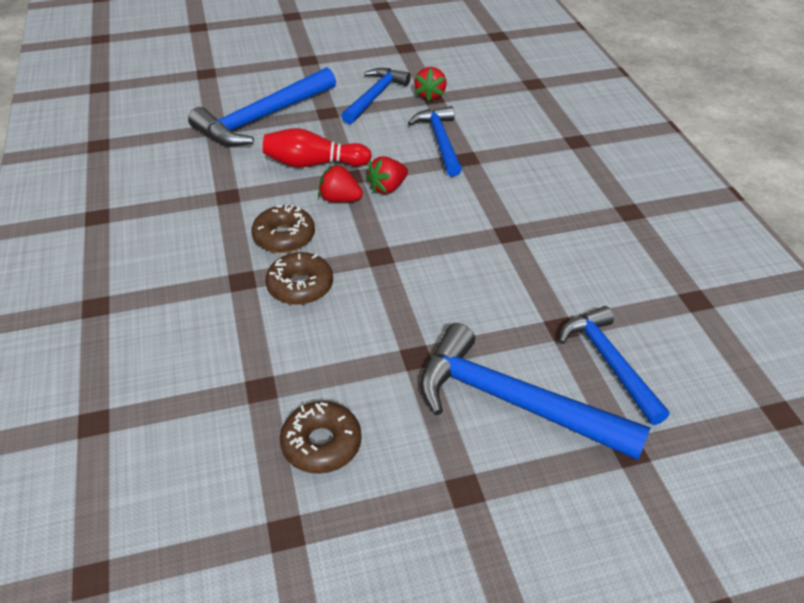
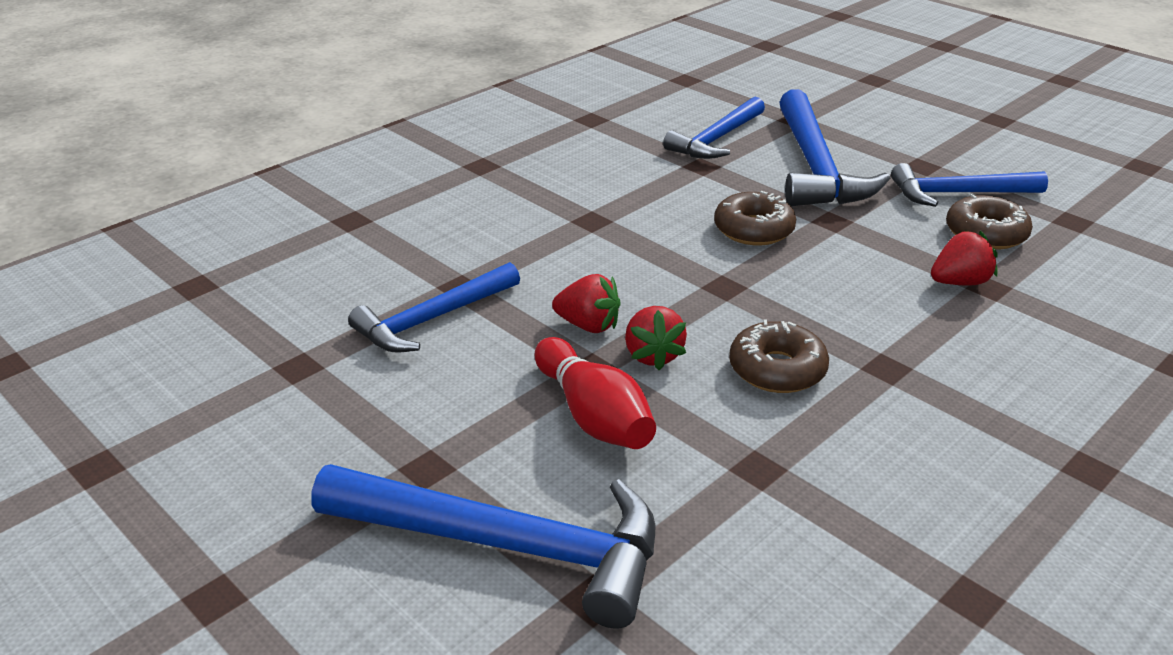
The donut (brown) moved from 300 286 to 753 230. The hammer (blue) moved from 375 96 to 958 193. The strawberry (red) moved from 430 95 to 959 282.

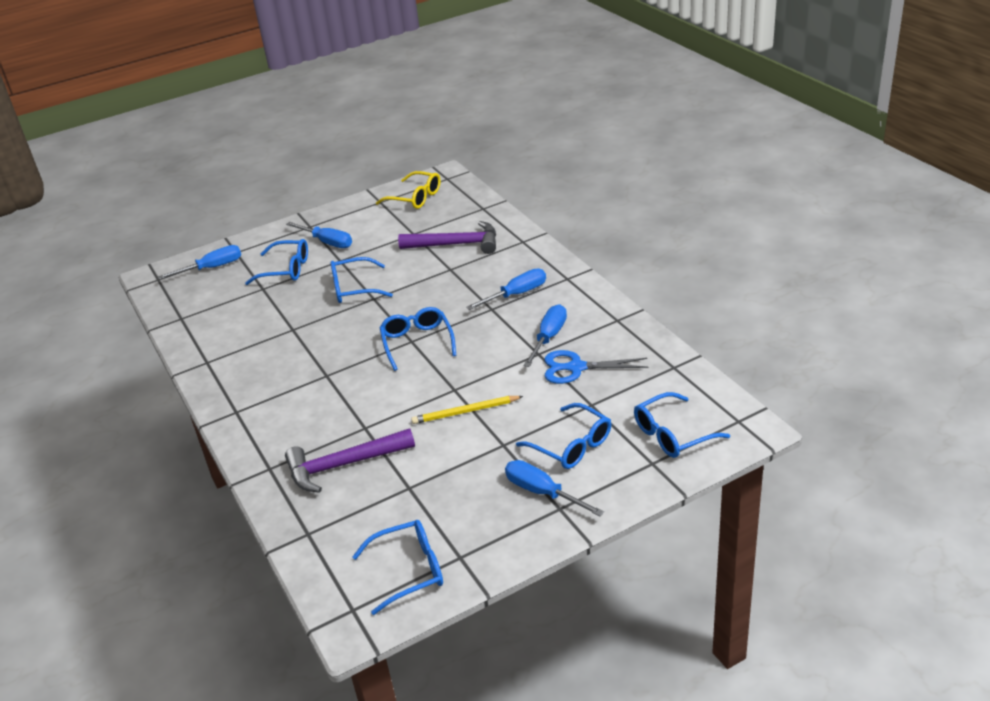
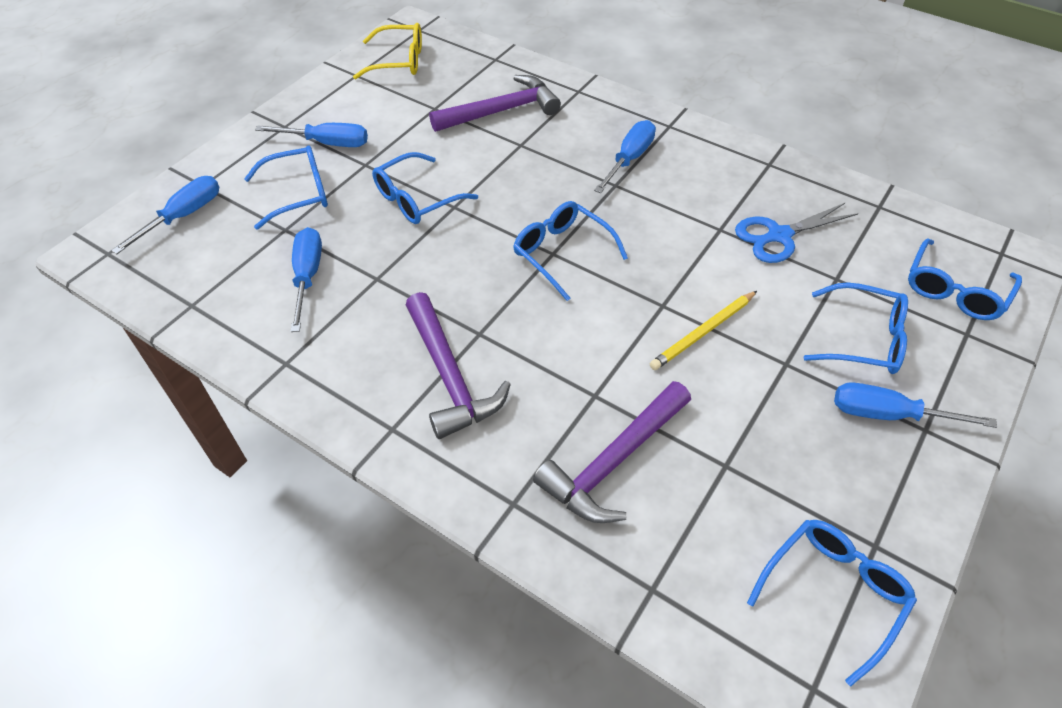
The screwdriver (blue) moved from 549 337 to 307 276. The hammer (purple) at 450 376 appeared.

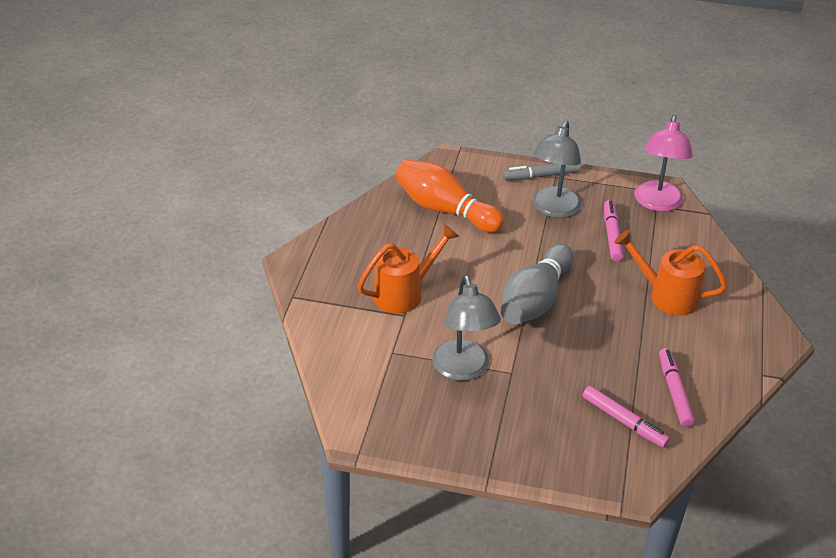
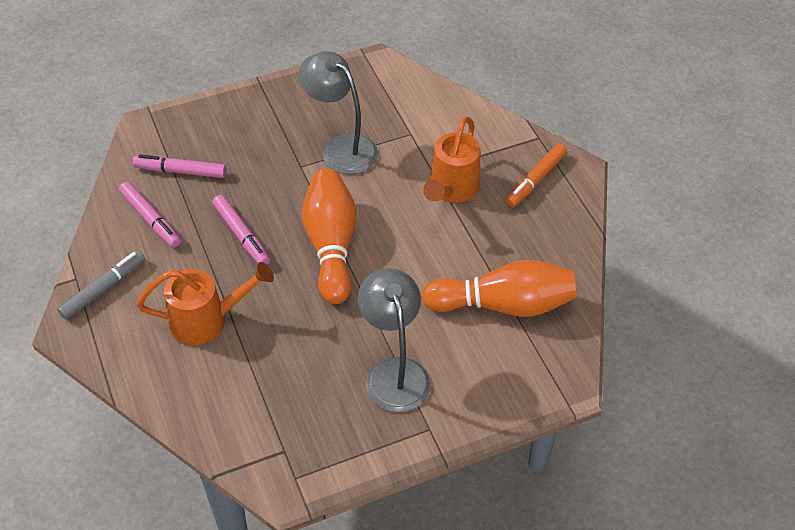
The bowling pin (grey) at 535 300 became the bowling pin (orange) at 331 246. The marker (grey) moved from 541 176 to 103 289. The marker (pink) moved from 612 235 to 241 235. The lamp (pink) at 657 203 disappeared. The marker (orange) at 535 180 appeared.

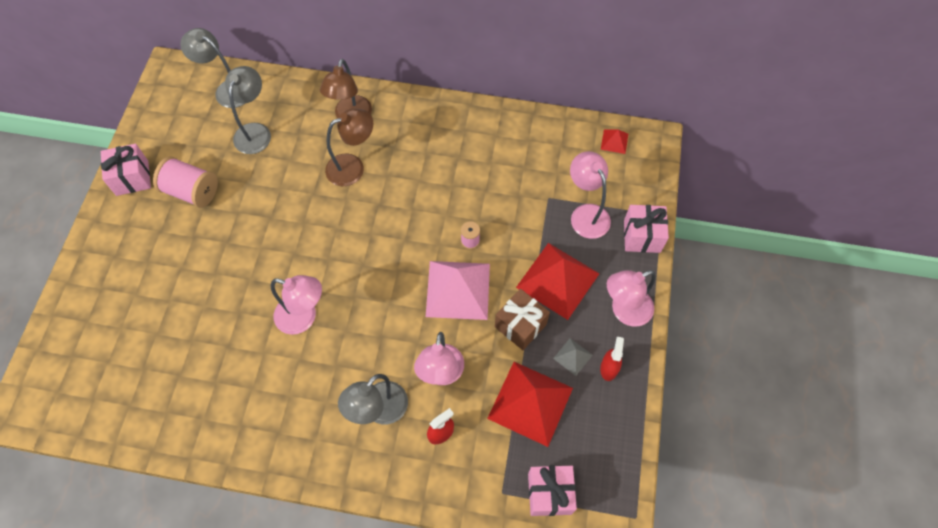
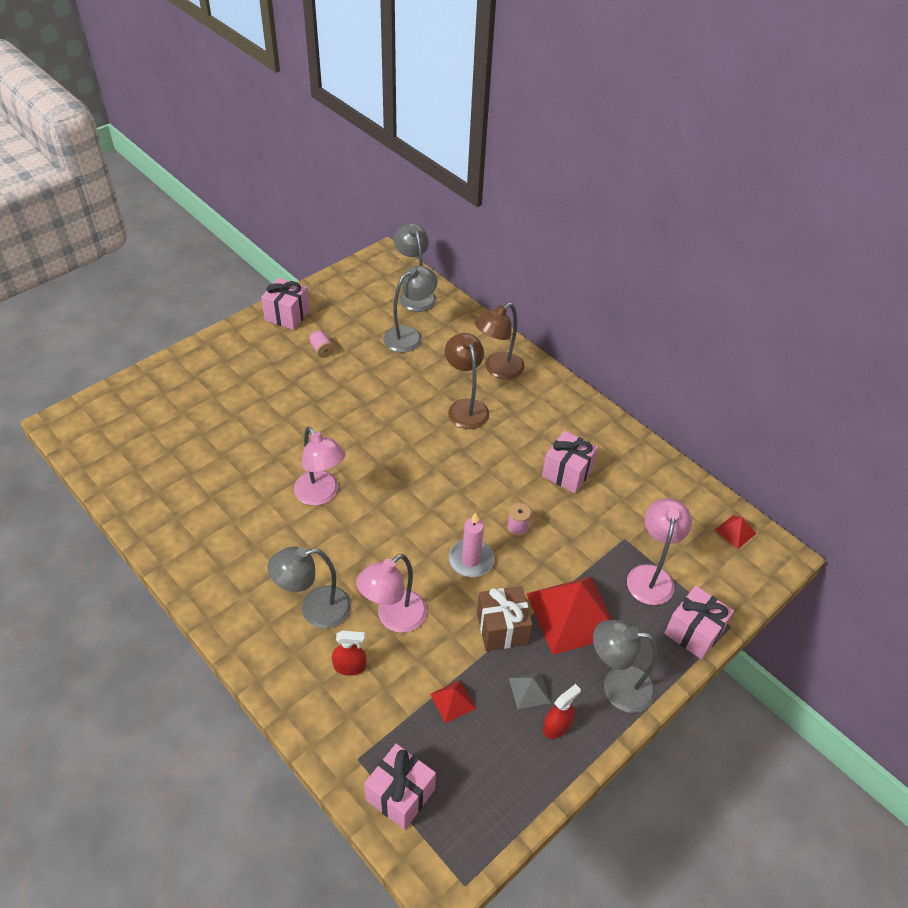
The spool (pink) at 191 191 changed to 0.50 times the size. The lamp (brown) at 353 167 turned 120 degrees counterclockwise. The pyramid (pink) at 458 290 was replaced by the candle (pink) at 471 560. The pyramid (red) at 530 403 changed to 0.45 times the size. The lamp (pink) at 624 311 became the lamp (grey) at 617 686. The gift (pink) at 567 472 appeared.

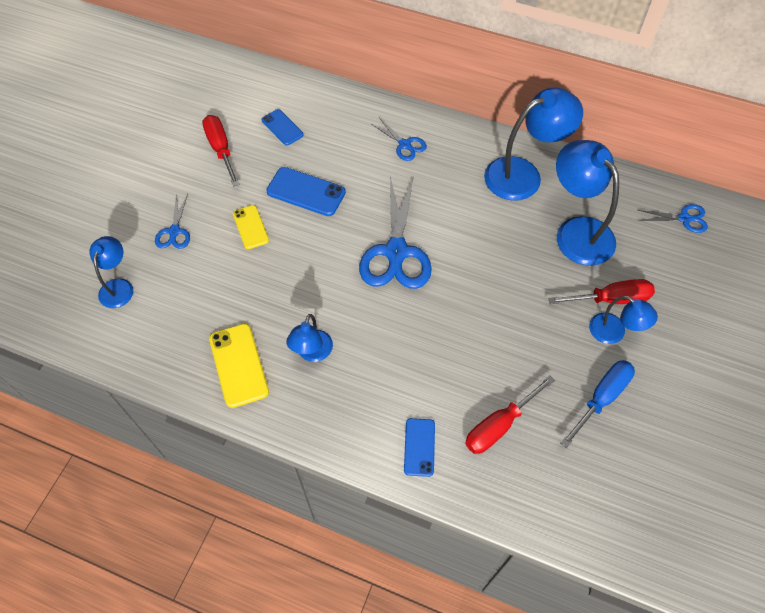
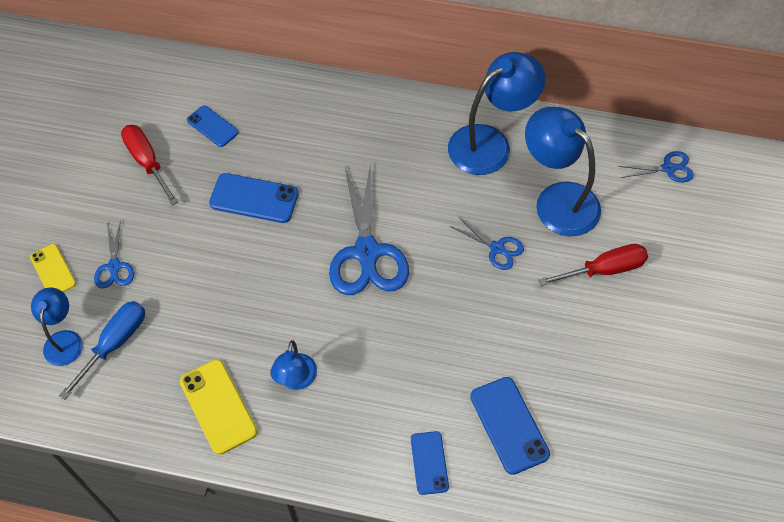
The phone (yellow) moved from 250 227 to 53 270. The scissors (blue) moved from 404 144 to 496 248. The screwdriver (red) at 499 425 was replaced by the phone (blue) at 509 425. The screwdriver (blue) moved from 601 398 to 114 344. The lamp (blue) at 614 333 disappeared.

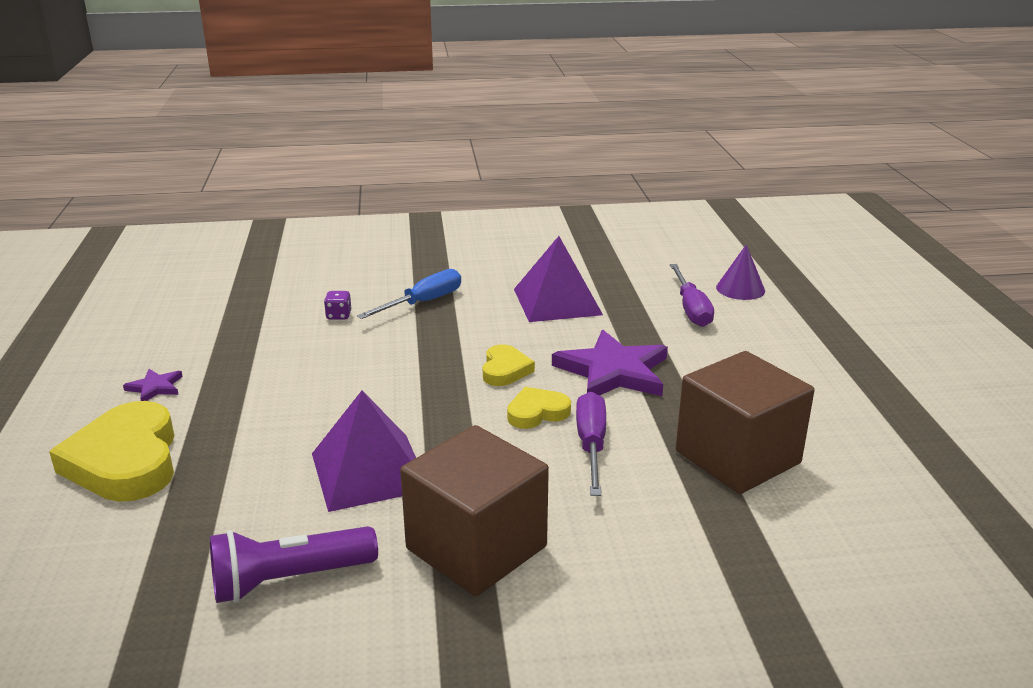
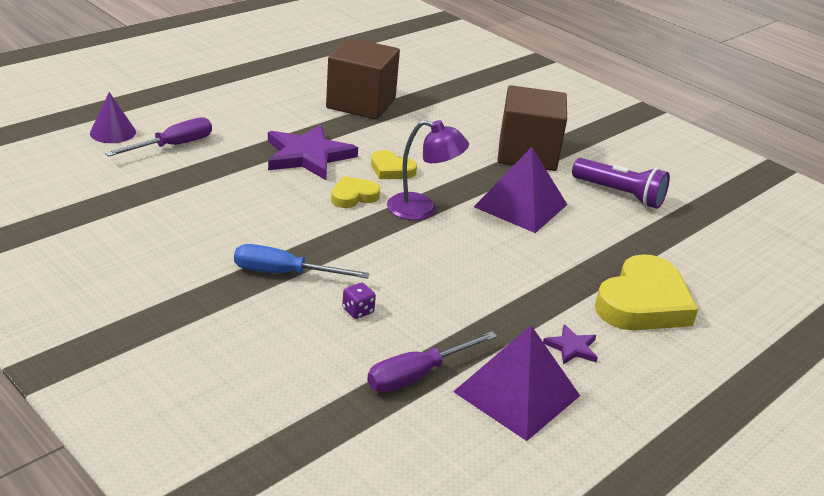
The pyramid (purple) moved from 557 301 to 517 393. The screwdriver (purple) moved from 591 445 to 417 375. The lamp (purple) at 422 209 appeared.

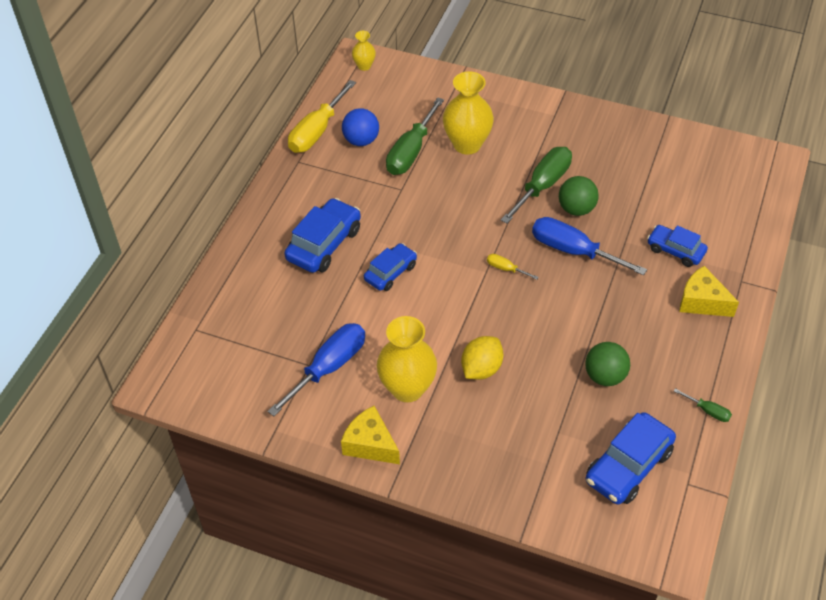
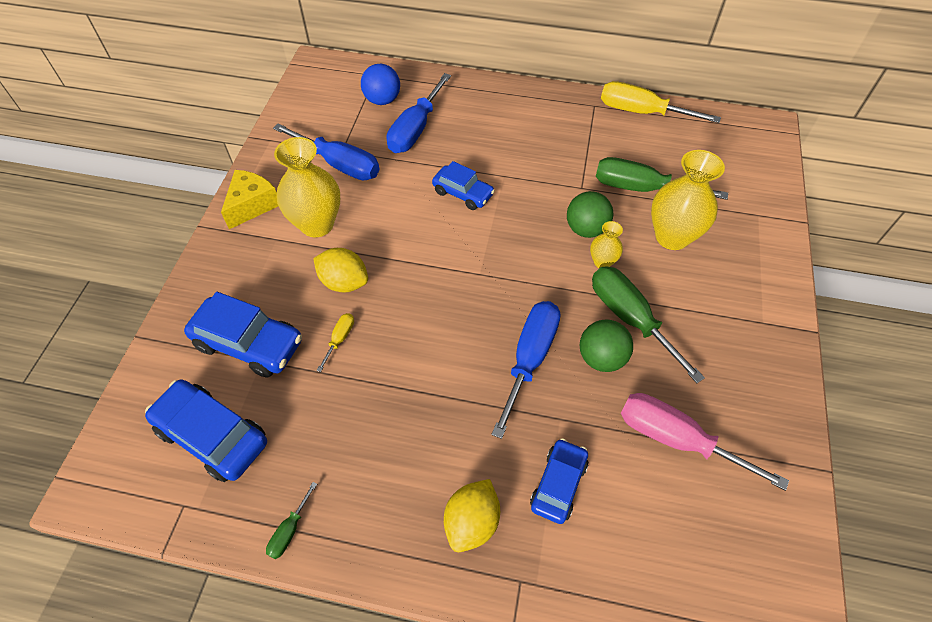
The car (blue) moved from 324 244 to 249 343. The ball (blue) moved from 361 140 to 382 100. The vase (yellow) moved from 364 66 to 602 262. The screwdriver (yellow) moved from 505 269 to 340 339. The screwdriver (green) at 542 186 turned 150 degrees counterclockwise. The ball (green) moved from 605 376 to 586 229. The cheese (yellow) at 702 302 was replaced by the lemon (yellow) at 472 522. The screwdriver (blue) at 415 129 appeared. The screwdriver (pink) at 676 439 appeared.

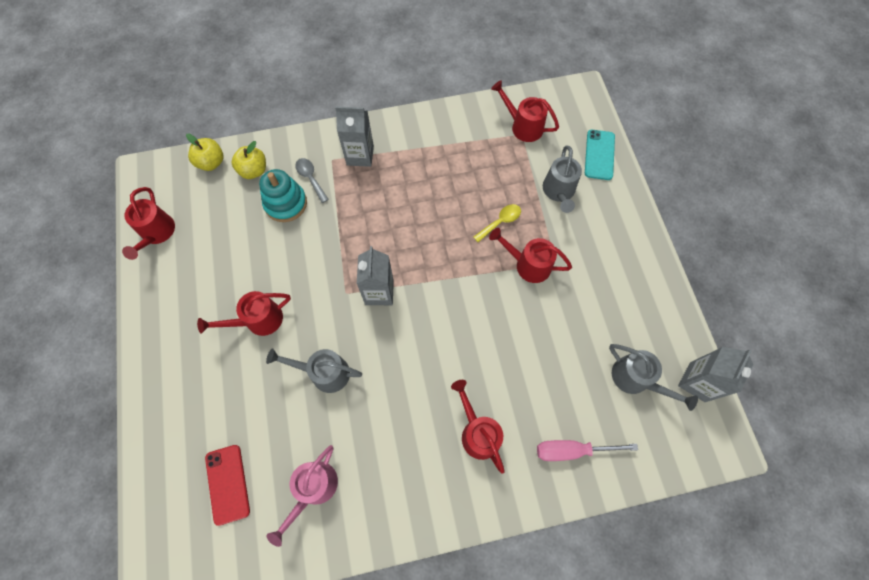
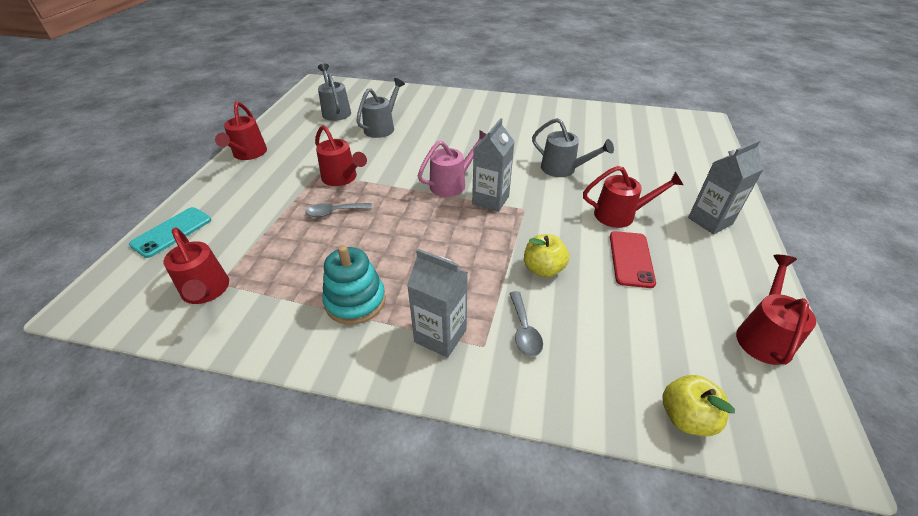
The phone (red) moved from 227 484 to 631 259. The apple (yellow) moved from 254 170 to 543 269. The stacking toy (turquoise) moved from 286 203 to 355 301. The watering can (pink) moved from 313 490 to 452 183. The watering can (red) moved from 477 432 to 248 154. The spoon (yellow) at 500 222 became the spoon (grey) at 334 212. The screwdriver (pink) at 571 450 disappeared. The watering can (grey) moved from 558 192 to 382 127. The carton (grey) moved from 697 382 to 710 221.

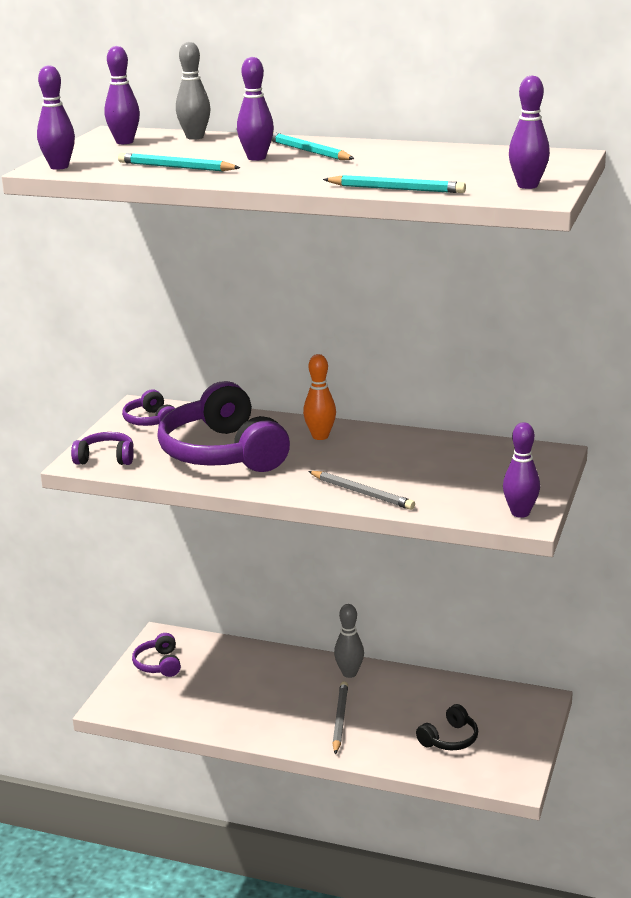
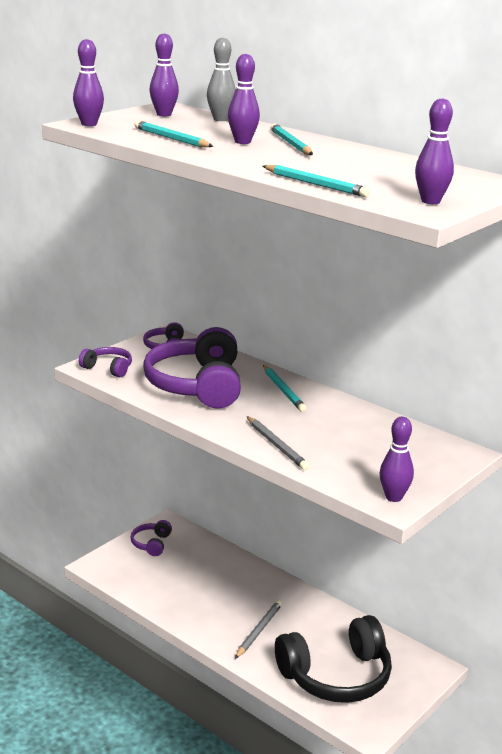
The bowling pin (orange) at 320 436 was replaced by the pencil (turquoise) at 283 390. The bowling pin (grey) at 349 673 disappeared. The headphones (black) at 450 739 changed to 2.16 times the size.

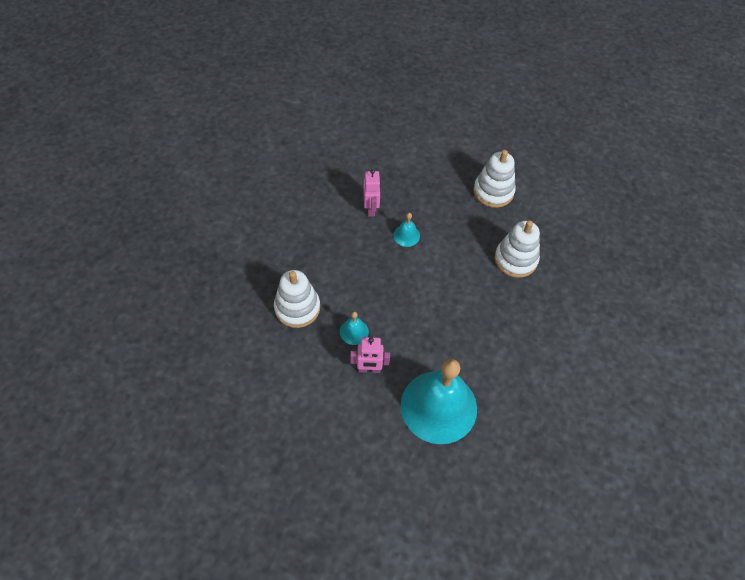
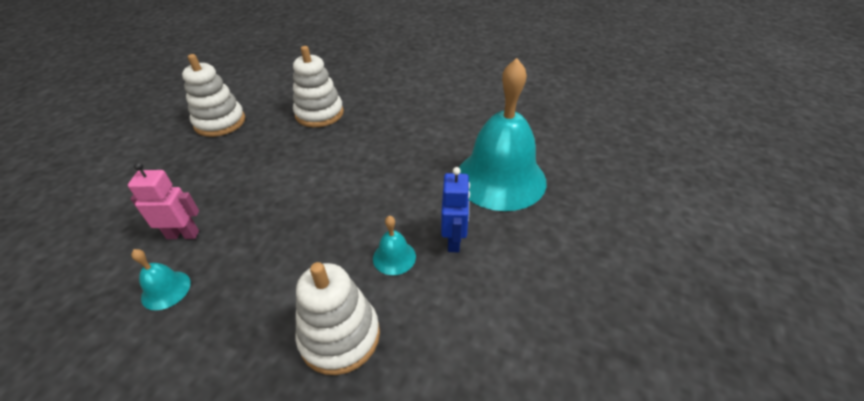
The robot (pink) at 369 369 became the robot (blue) at 454 240. The bell (turquoise) moved from 406 235 to 166 290.

